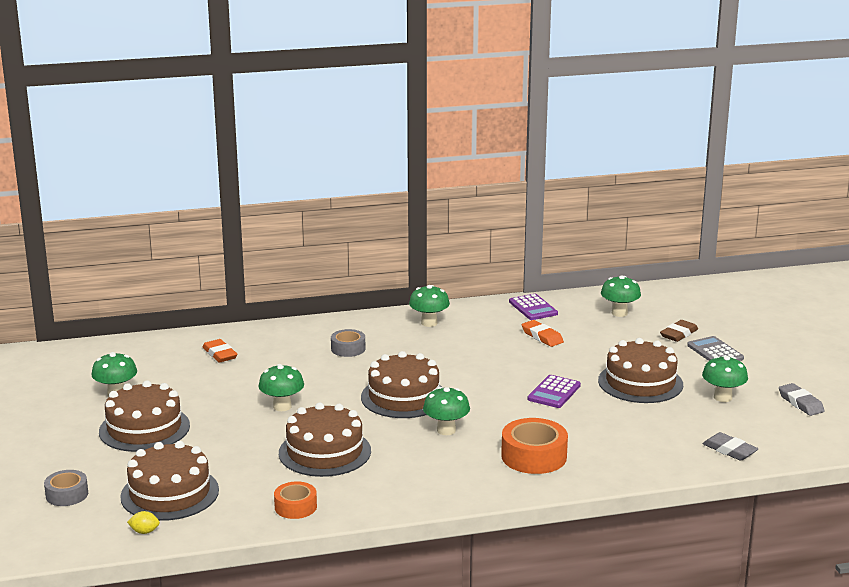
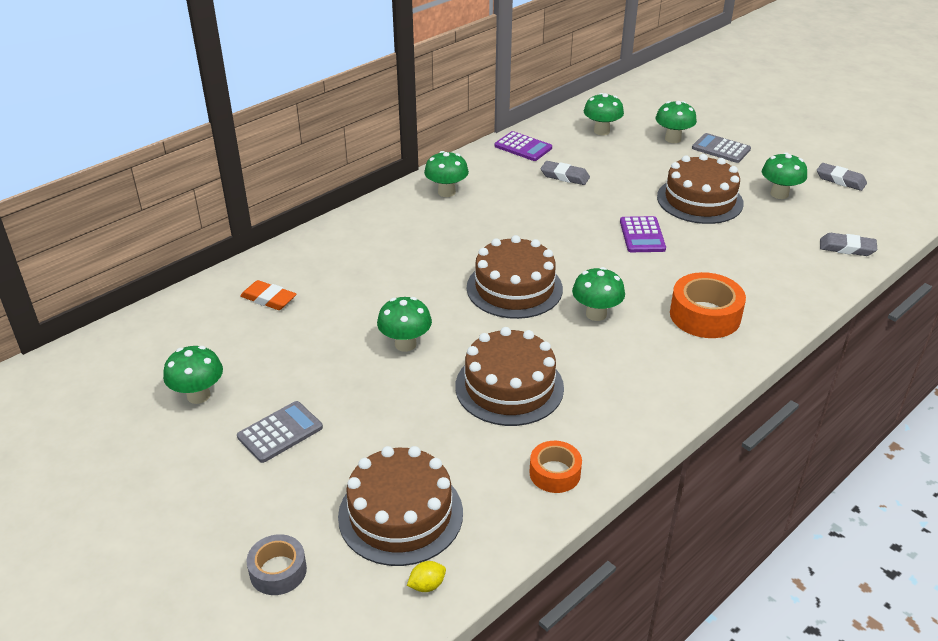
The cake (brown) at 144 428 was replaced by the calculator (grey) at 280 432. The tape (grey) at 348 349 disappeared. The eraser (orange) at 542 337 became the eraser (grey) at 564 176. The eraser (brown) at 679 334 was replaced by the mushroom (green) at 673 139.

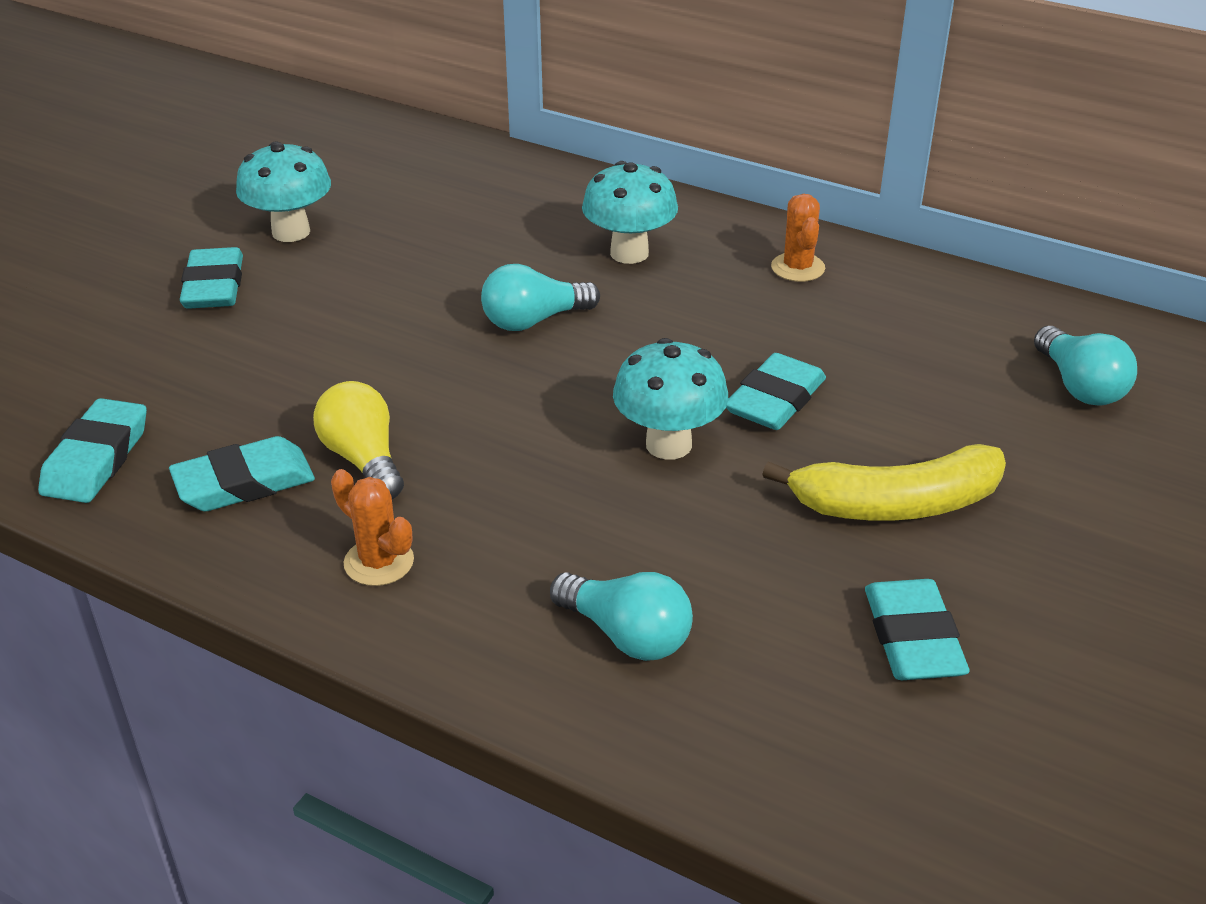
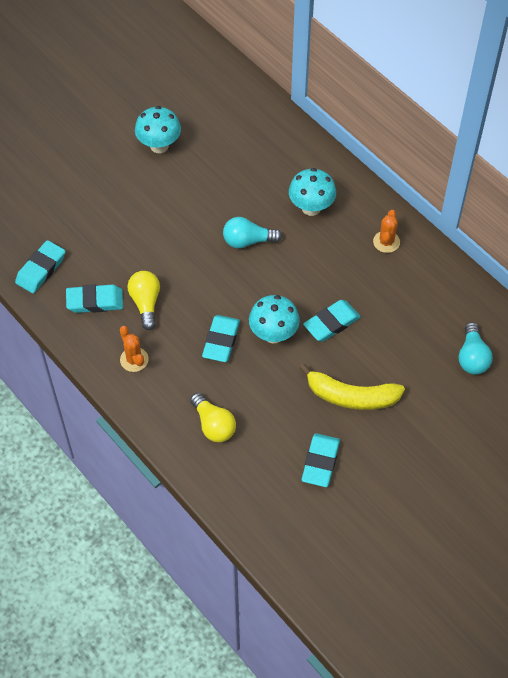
The eraser (turquoise) moved from 214 286 to 221 341. The light bulb (turquoise) at 627 635 became the light bulb (yellow) at 213 425.

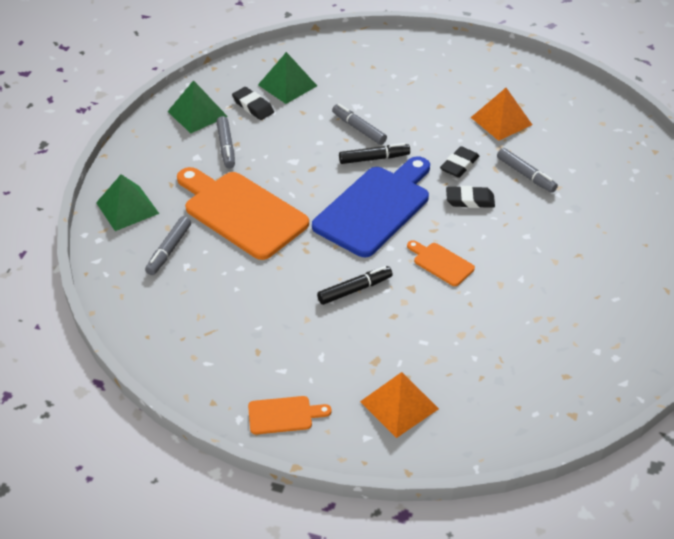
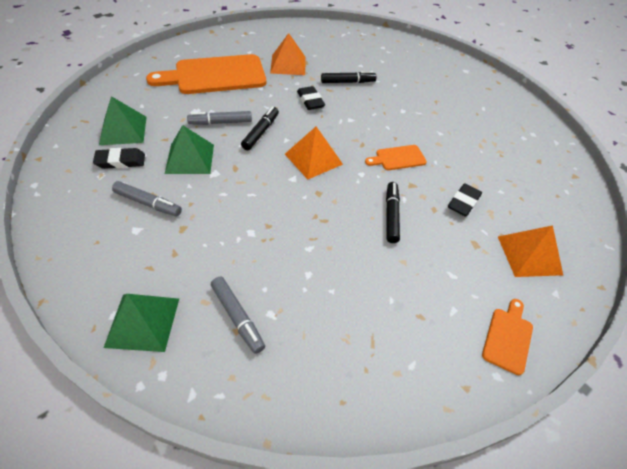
The pyramid (green) moved from 197 114 to 190 158. The cutting board (orange) moved from 241 212 to 215 75. The cutting board (blue) at 375 208 was replaced by the pyramid (orange) at 313 159. The eraser (black) moved from 470 200 to 463 202. The marker (grey) at 526 175 became the marker (black) at 347 82.

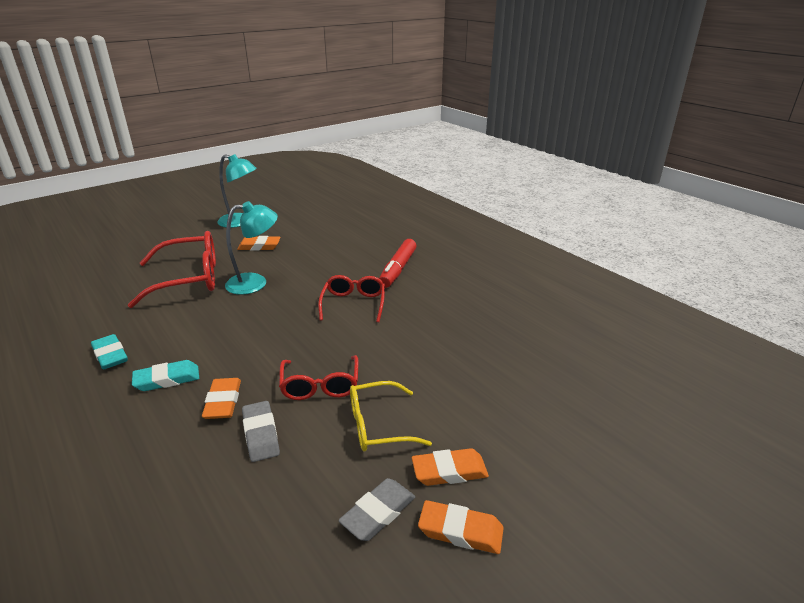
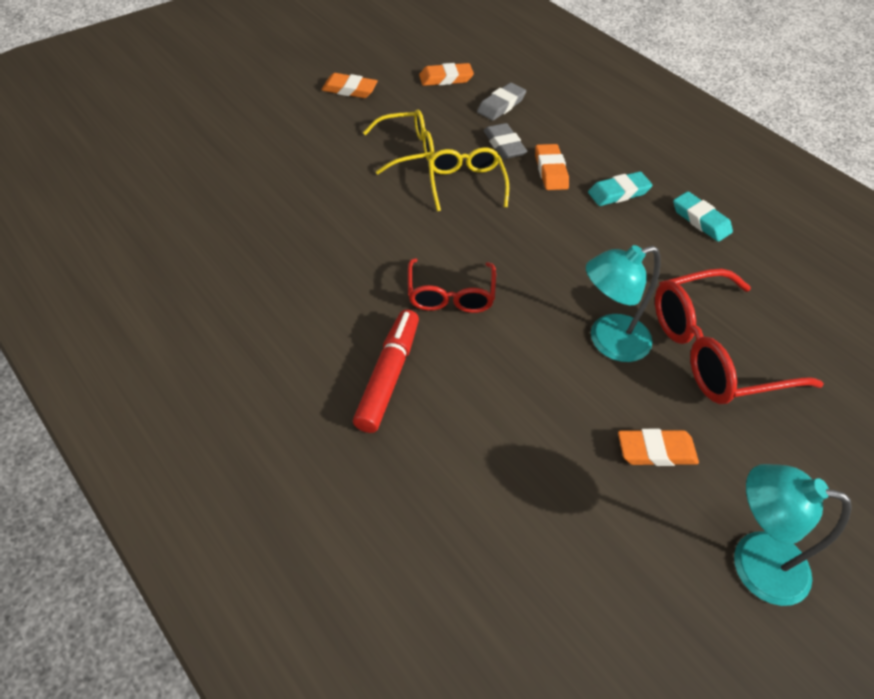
The glasses (red) at 320 386 became the glasses (yellow) at 465 184. The eraser (grey) moved from 378 513 to 501 105. The eraser (orange) moved from 449 471 to 446 78.

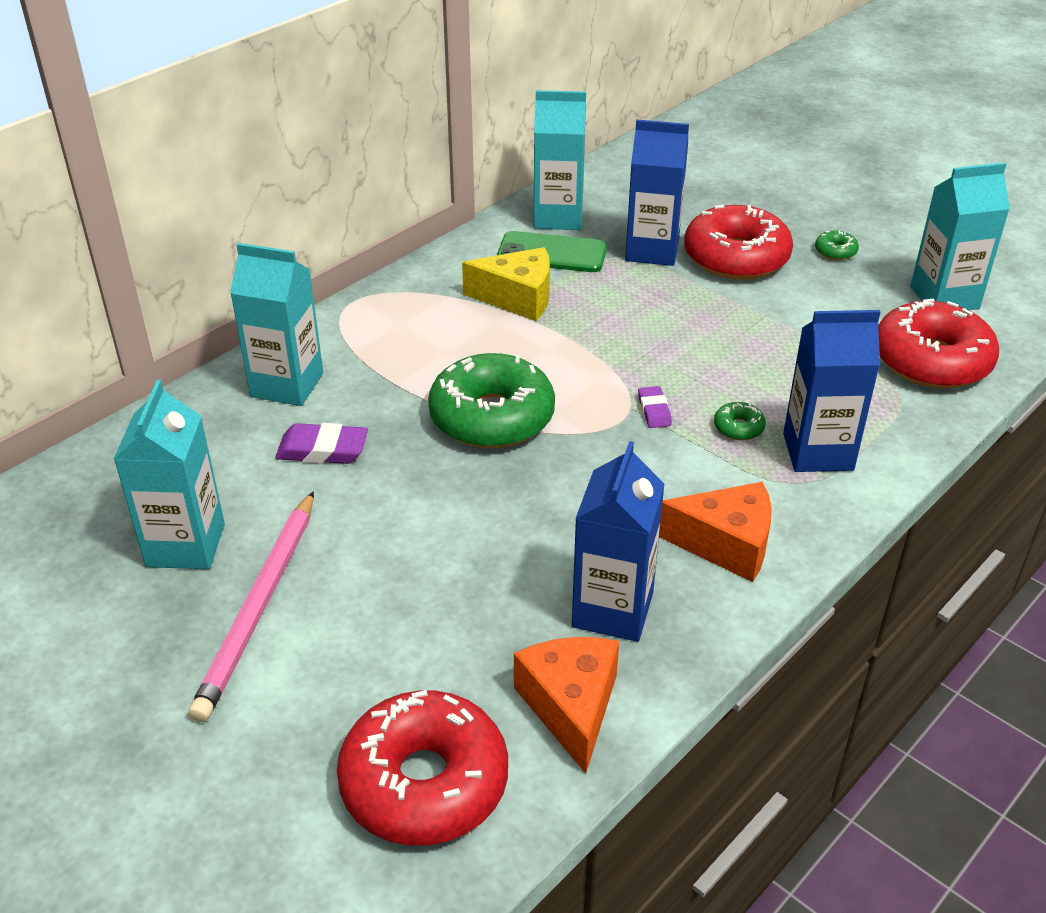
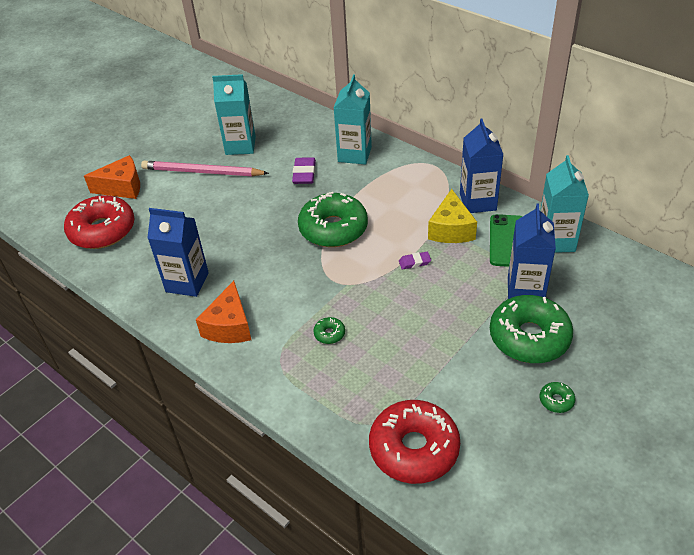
The cheese (orange) moved from 571 707 to 122 187. The eraser (purple) moved from 654 410 to 414 262. The donut (red) at 736 257 became the donut (green) at 529 337. The carton (blue) moved from 818 452 to 478 202. The carton (turquoise) at 944 298 disappeared.

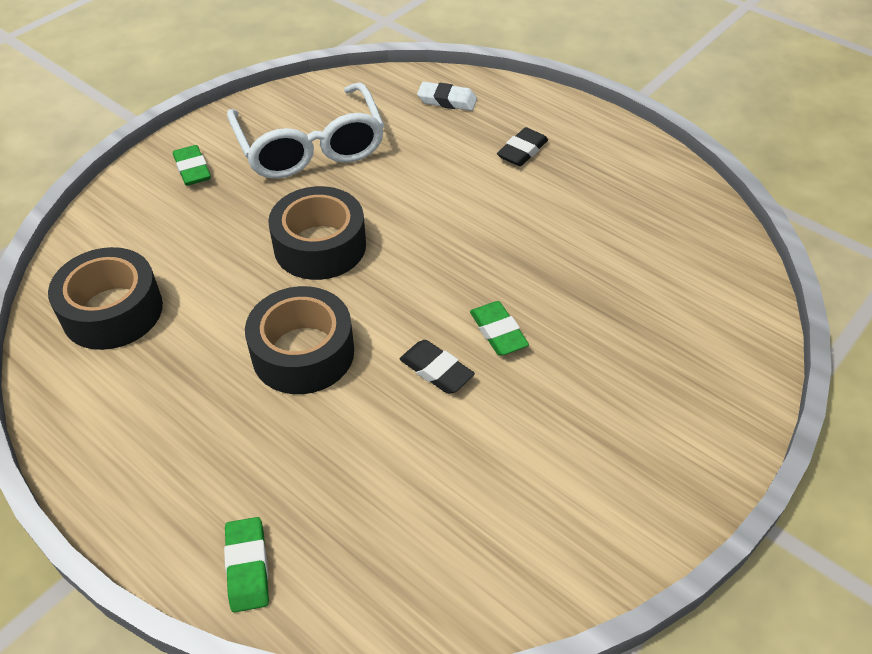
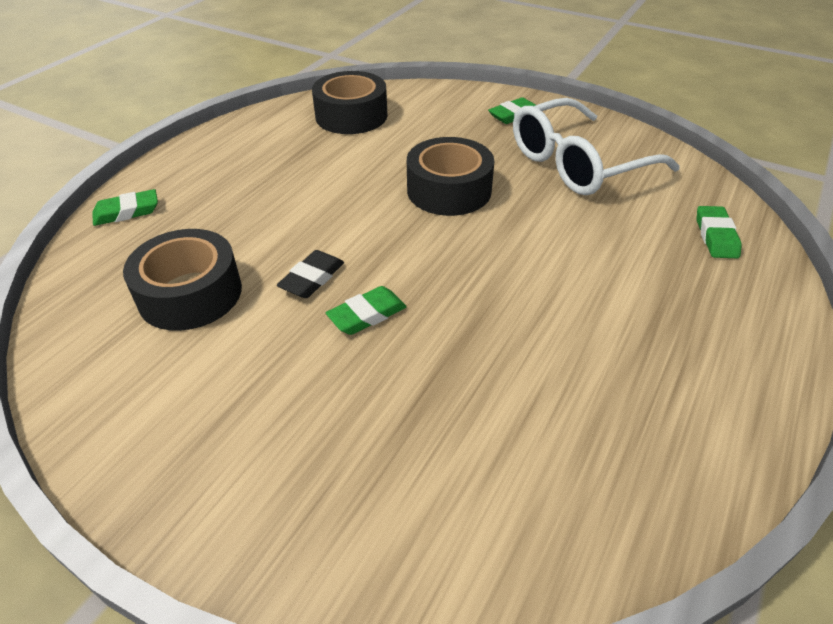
The tape (black) moved from 303 352 to 190 293. The eraser (white) at 447 100 became the eraser (green) at 715 236. The eraser (black) at 522 151 disappeared.

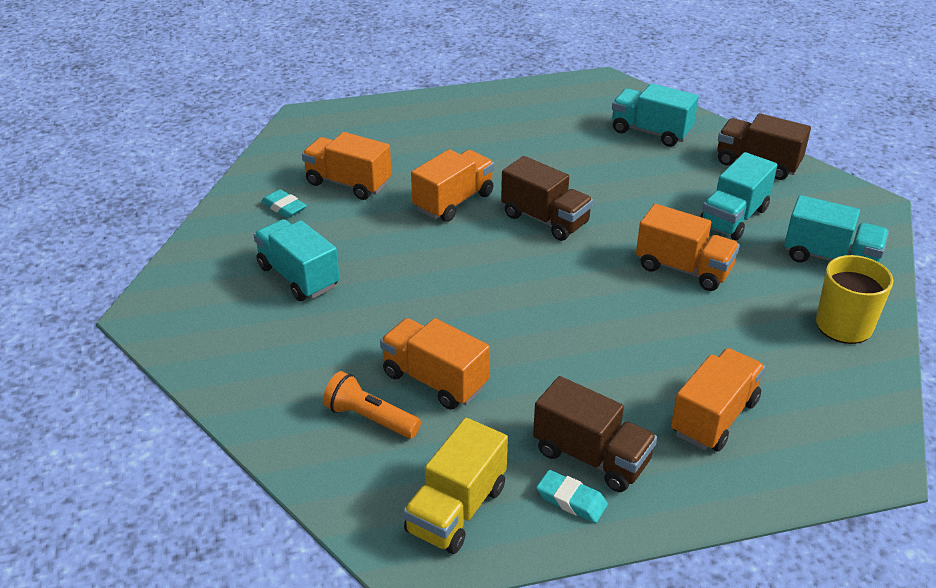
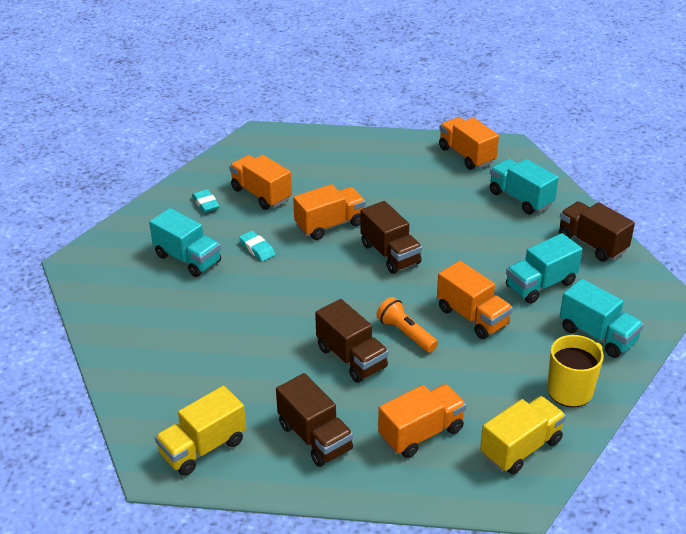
The truck (turquoise) at 298 277 turned 150 degrees clockwise. The flashlight (orange) moved from 369 418 to 405 333. The truck (orange) moved from 434 380 to 466 155. The eraser (turquoise) moved from 571 500 to 257 248. The truck (brown) at 351 358 appeared. The truck (yellow) at 520 448 appeared.

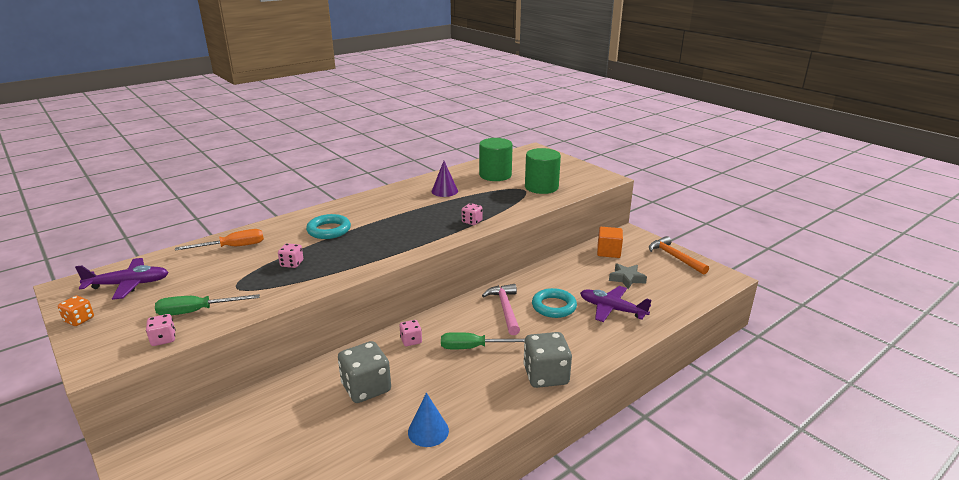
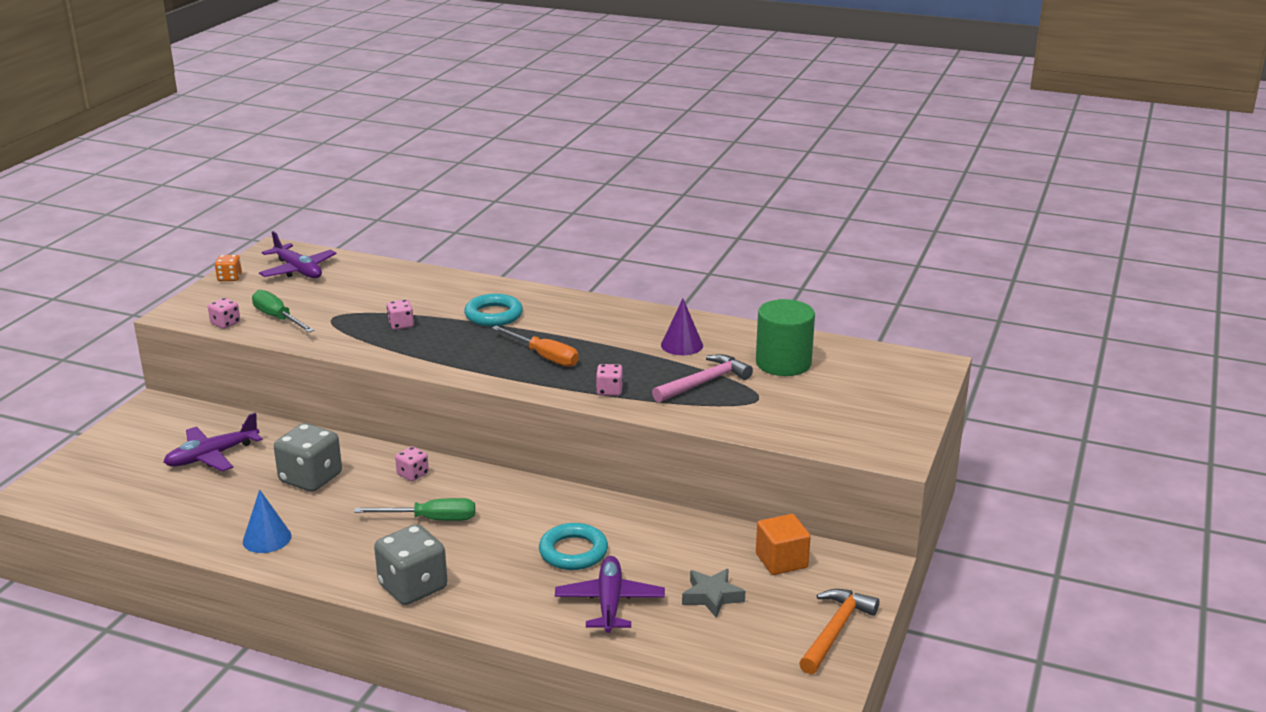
The screwdriver (orange) moved from 233 247 to 544 357. The screwdriver (green) at 473 347 turned 120 degrees clockwise. The hammer (pink) moved from 505 309 to 704 382. The cylinder (green) at 541 187 disappeared. The plane (purple) at 212 456 appeared.

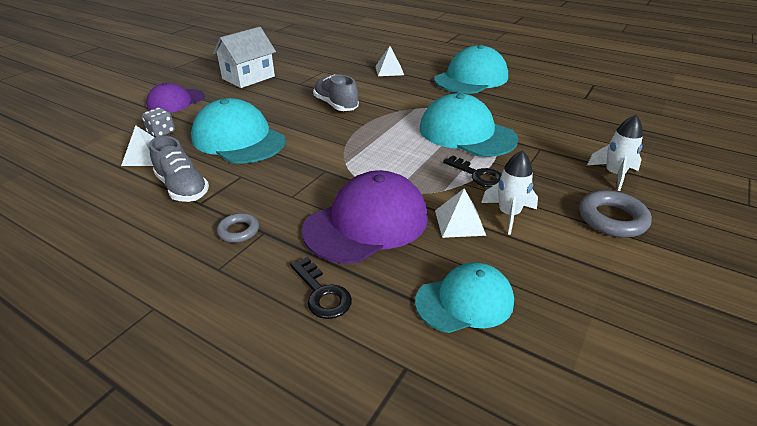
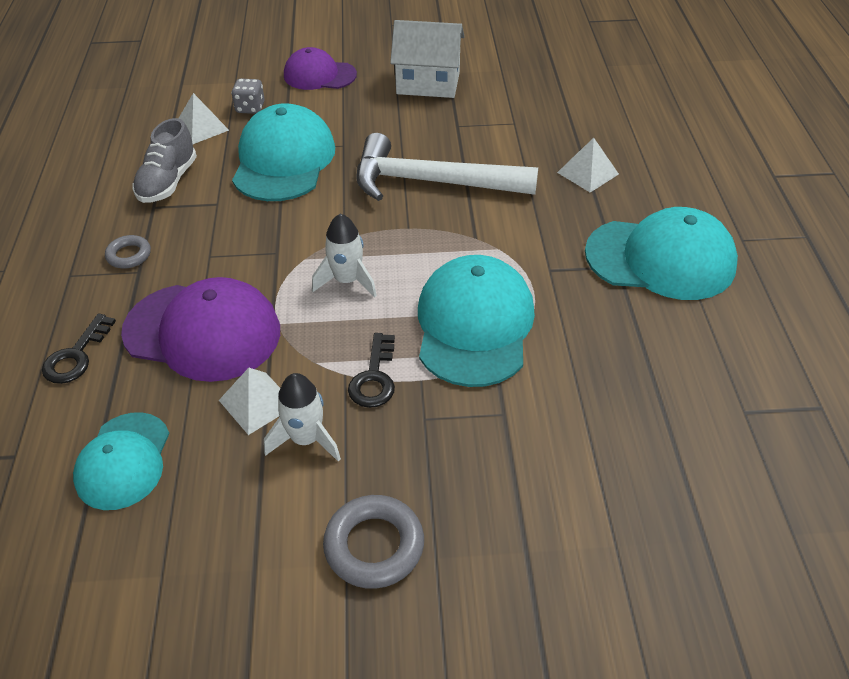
The shoe (grey) at 336 105 was replaced by the hammer (white) at 432 182. The cap (turquoise) at 464 301 turned 60 degrees clockwise. The rocket (white) moved from 614 175 to 347 281.

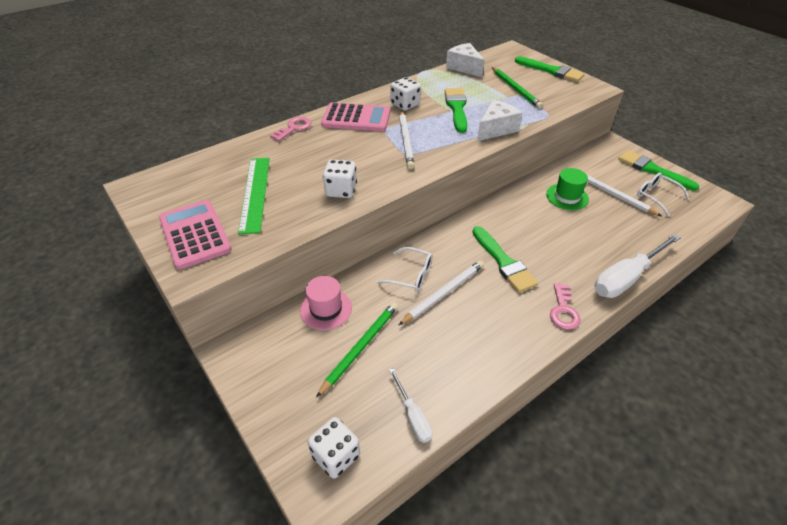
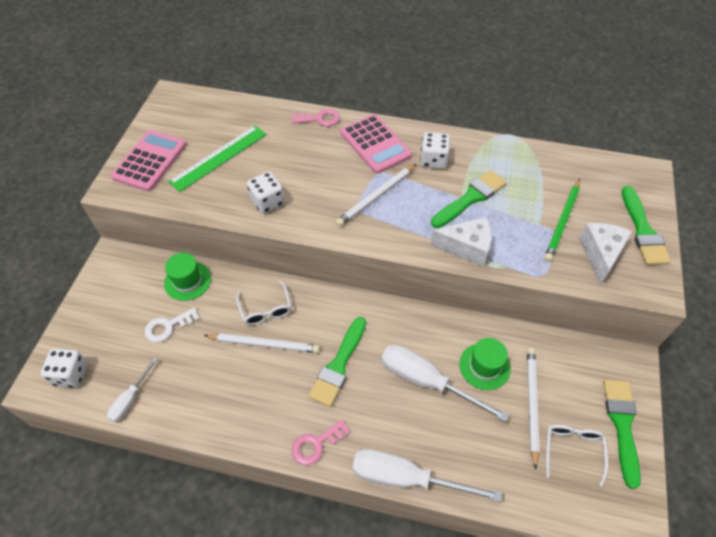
The hat (pink) at 326 309 became the hat (green) at 187 281. The pencil (green) at 360 347 was replaced by the key (white) at 168 326. The cheese (white) moved from 464 68 to 600 254. The screwdriver (white) at 427 381 appeared.

